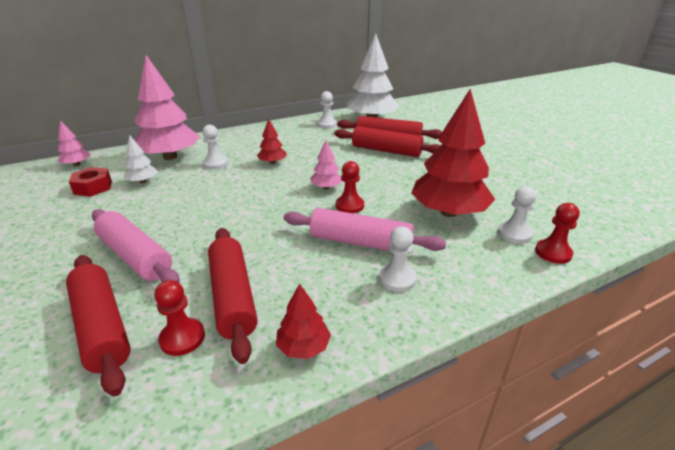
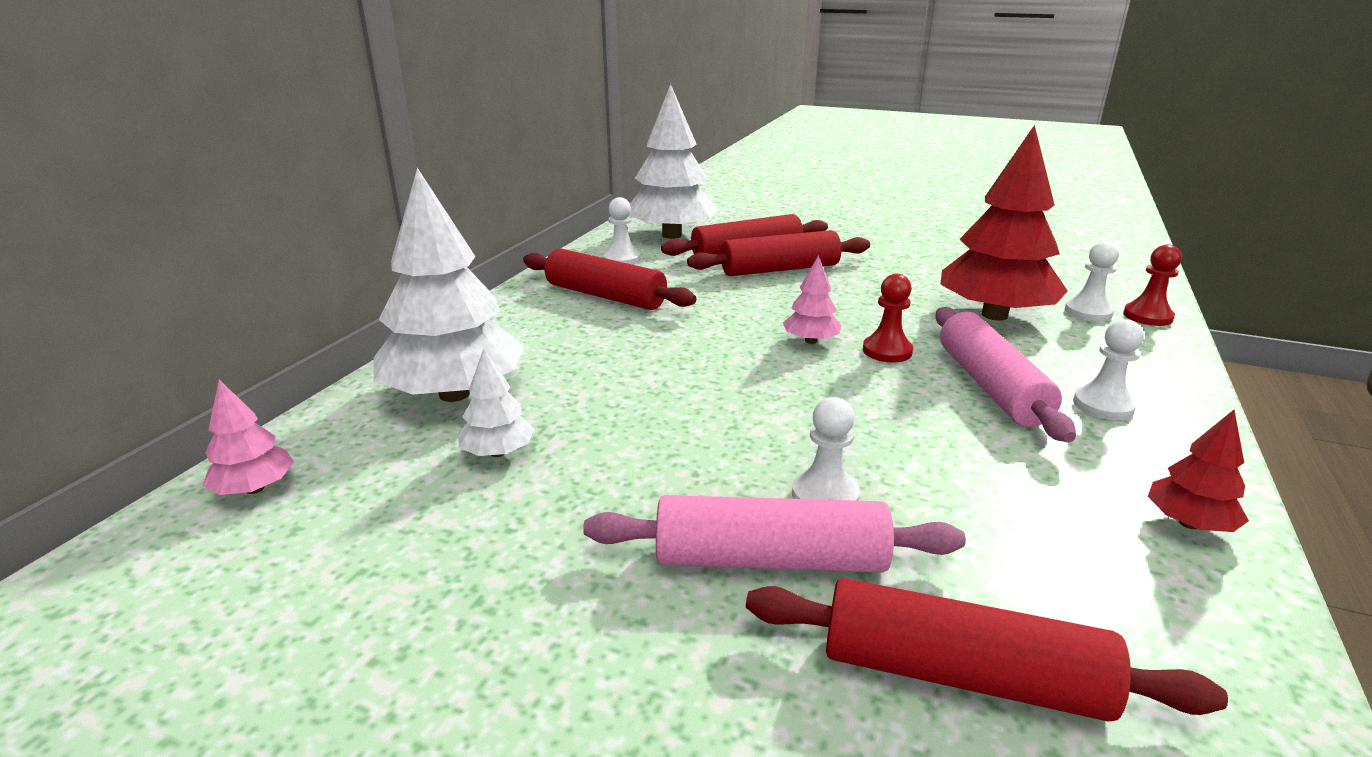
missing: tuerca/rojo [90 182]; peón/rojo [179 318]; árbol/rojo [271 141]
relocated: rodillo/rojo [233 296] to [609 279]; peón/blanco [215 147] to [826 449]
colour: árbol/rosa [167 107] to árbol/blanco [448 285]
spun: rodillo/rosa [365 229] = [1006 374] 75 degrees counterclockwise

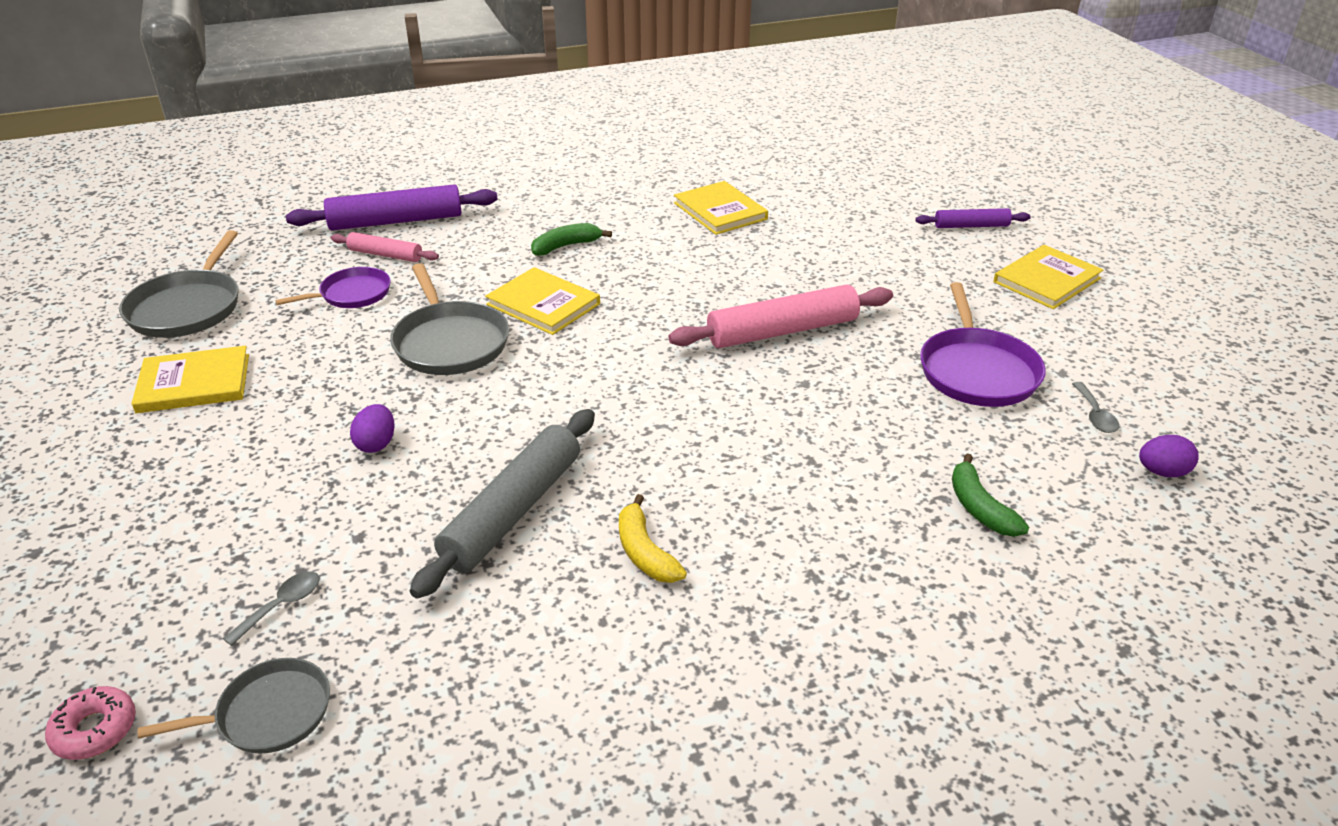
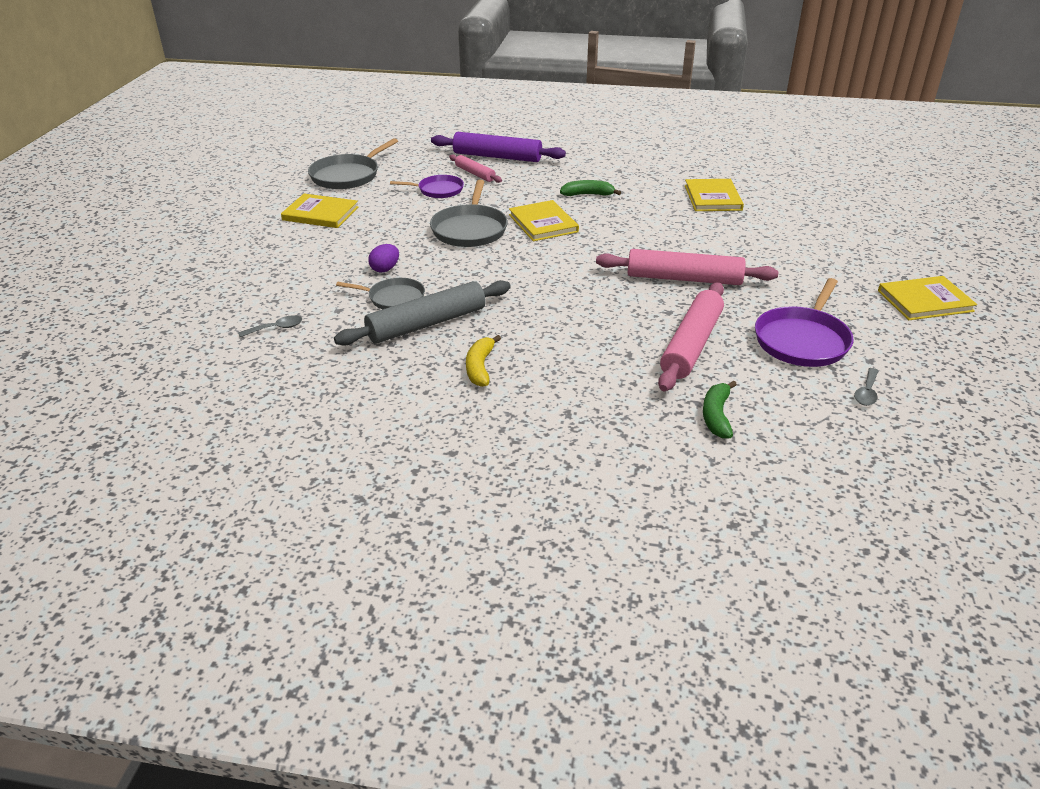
missing: rosquilla/rosa [90 723]; rodillo/morado [973 218]; huevo/morado [1169 456]
appeared: rodillo/rosa [691 336]
relocated: sartén/gris [234 706] to [380 293]

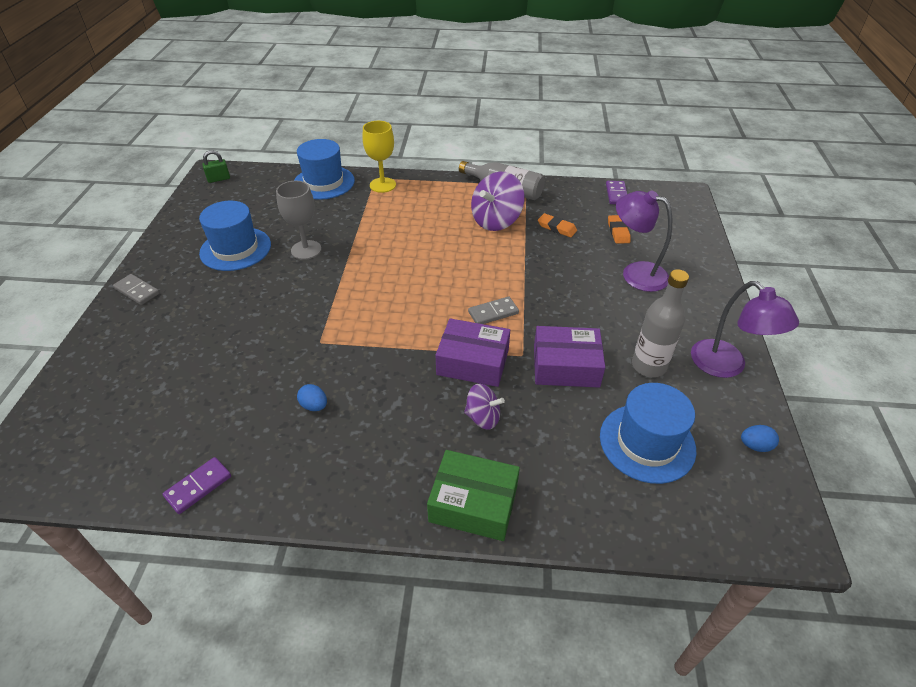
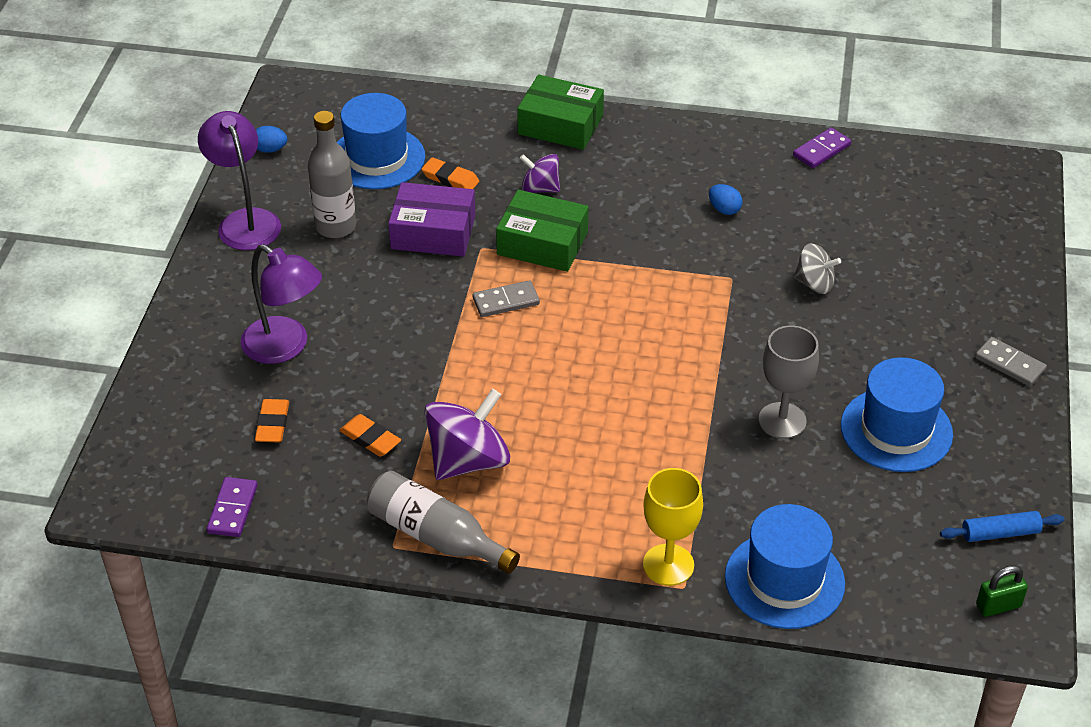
appeared: goma de borrar/naranja [450 173]; peonza/gris [817 268]; rodillo/azul [1002 526]
colour: caja/morado [472 352] to caja/verde [542 231]

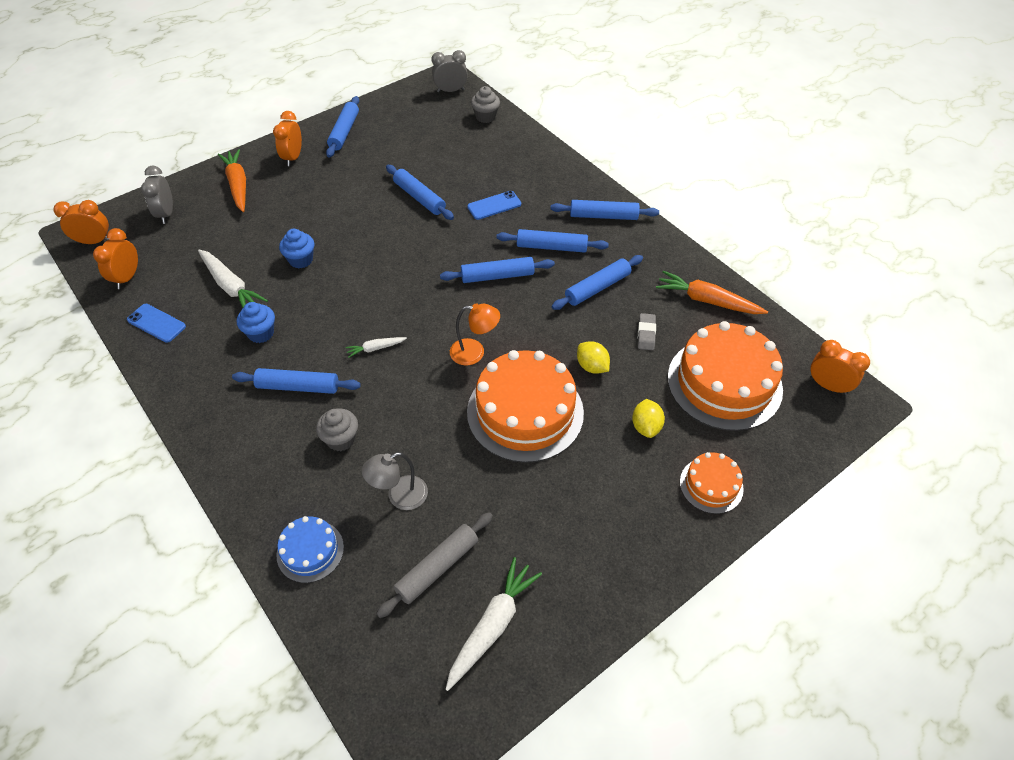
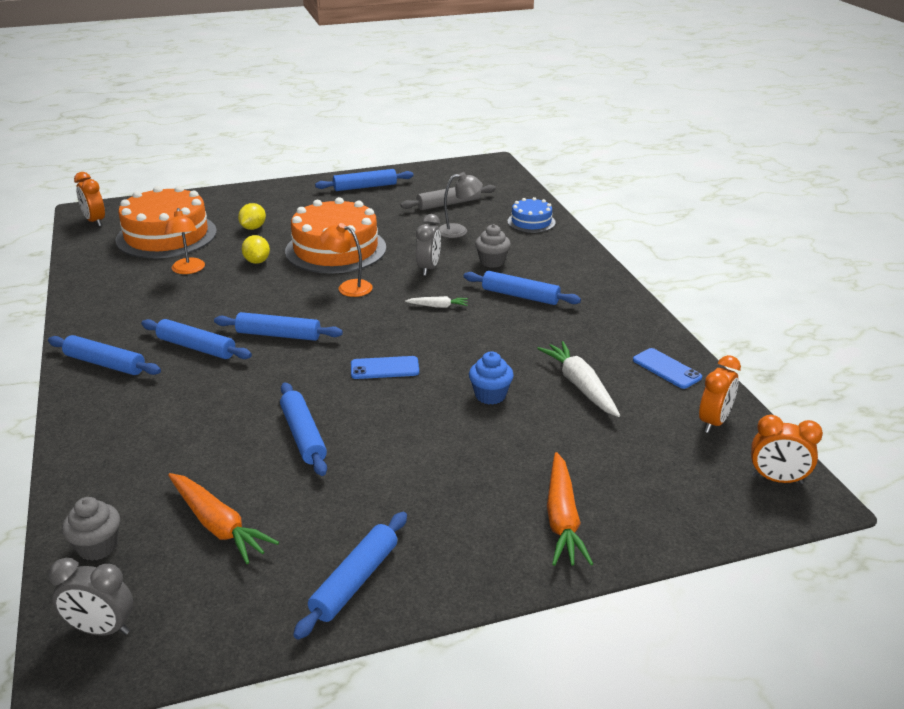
missing: magdalena/azul [256 322]; despertador/naranja [287 138]; zanahoria/blanco [493 624]; tarta/naranja [712 483]
relocated: zanahoria/naranja [712 292] to [223 518]; rodillo/azul [597 282] to [364 180]; móvil/azul [494 205] to [385 367]; despertador/gris [157 195] to [428 245]
exchanged: goma de borrar/gris [647 331] to lámpara/naranja [185 241]

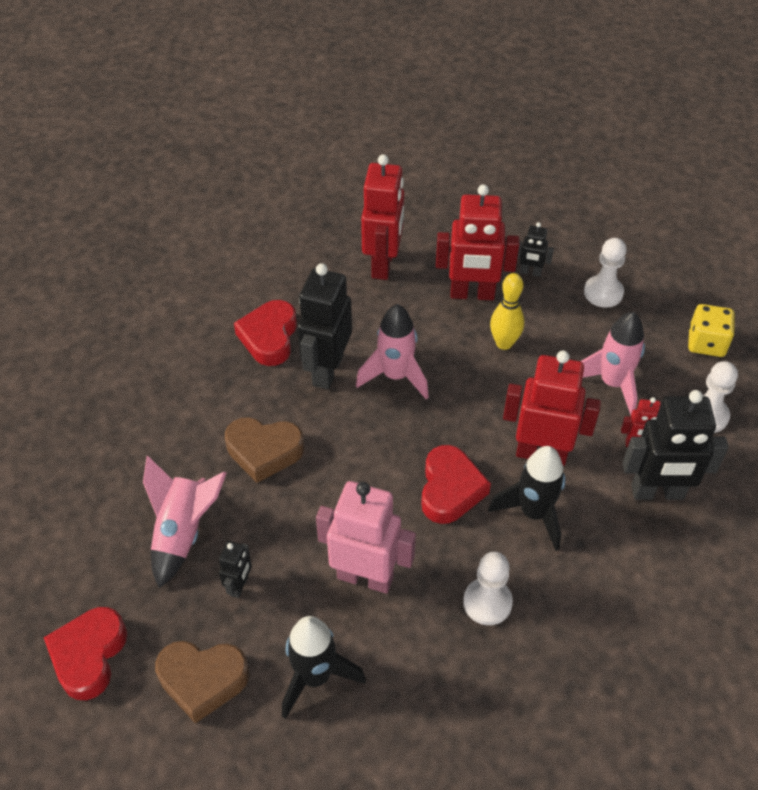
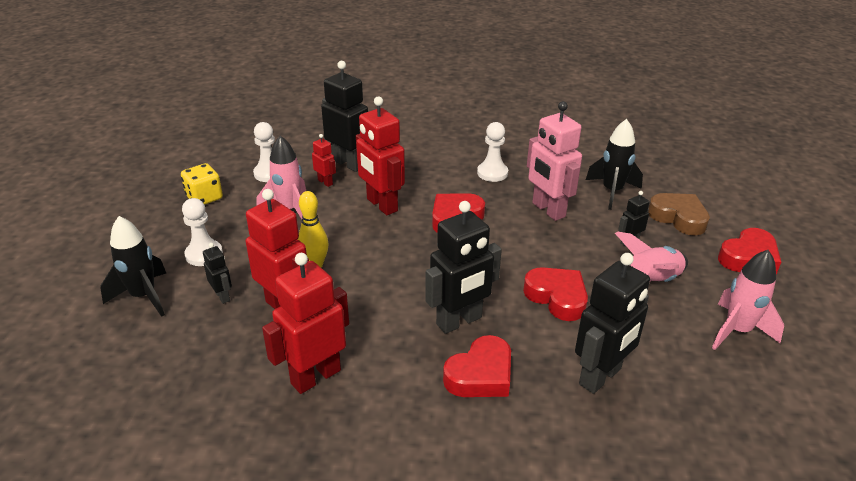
appeared: robot/negro [612 323]
relocated: cohete/negro [527 498] to [133 266]; cohete/rosa [392 351] to [748 300]
colour: corazón/marrón [264 450] to corazón/rojo [555 294]

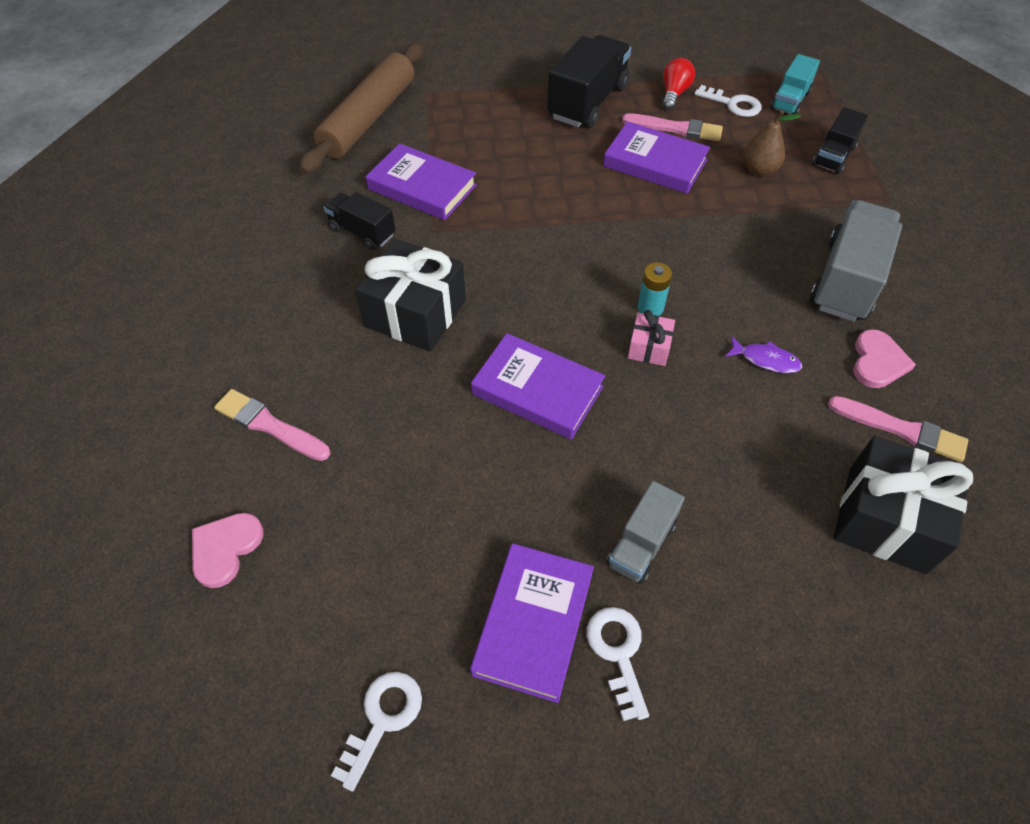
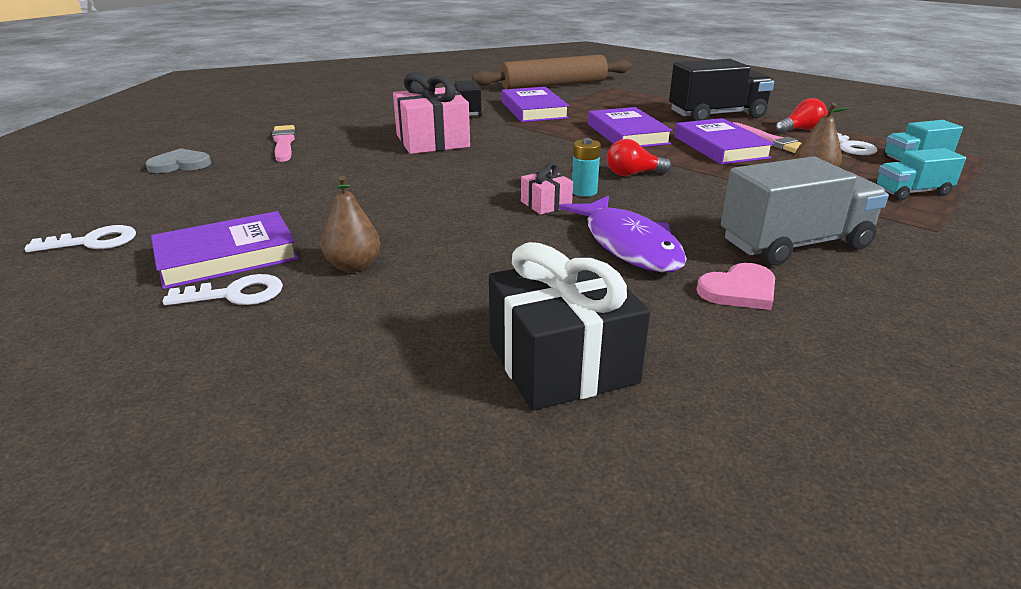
missing: pincel/rosa [898 429]
appeared: bombilla/rojo [639 157]
relocated: libro/morado [538 386] to [630 127]
exchanged: camión/gris [645 532] to pera/marrón [350 224]
colour: corazón/rosa [228 550] to corazón/gris [178 160]; regalo/negro [410 295] to regalo/rosa [431 113]; camión/negro [840 140] to camión/turquesa [921 174]
spun: llave/blanco [618 664] = [223 289] 45 degrees clockwise
size: pez/morado [763 354] = [623 234] x2.11

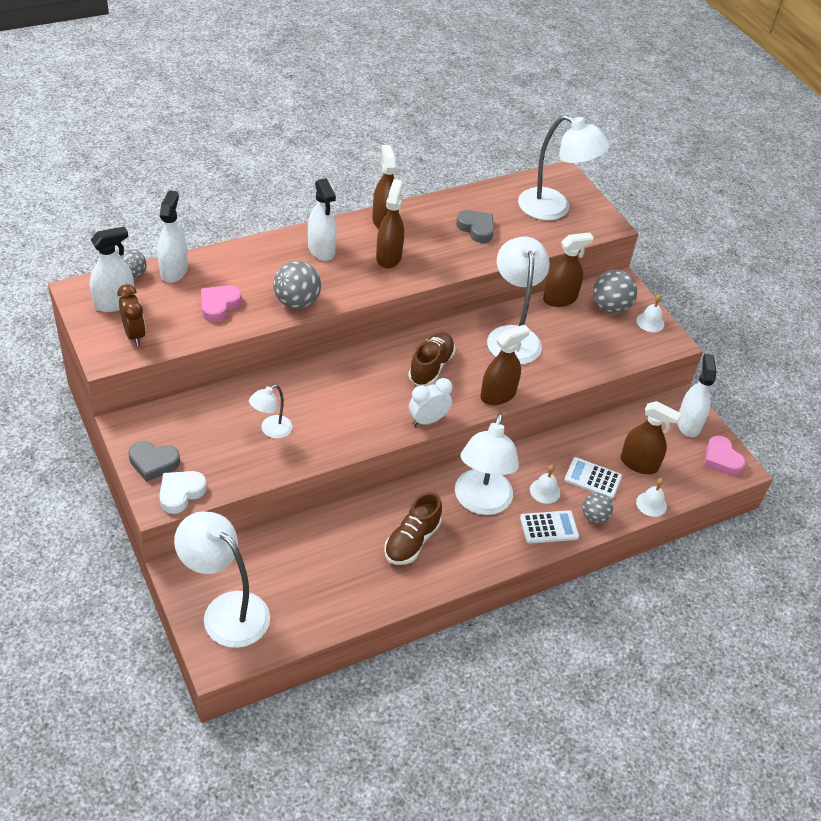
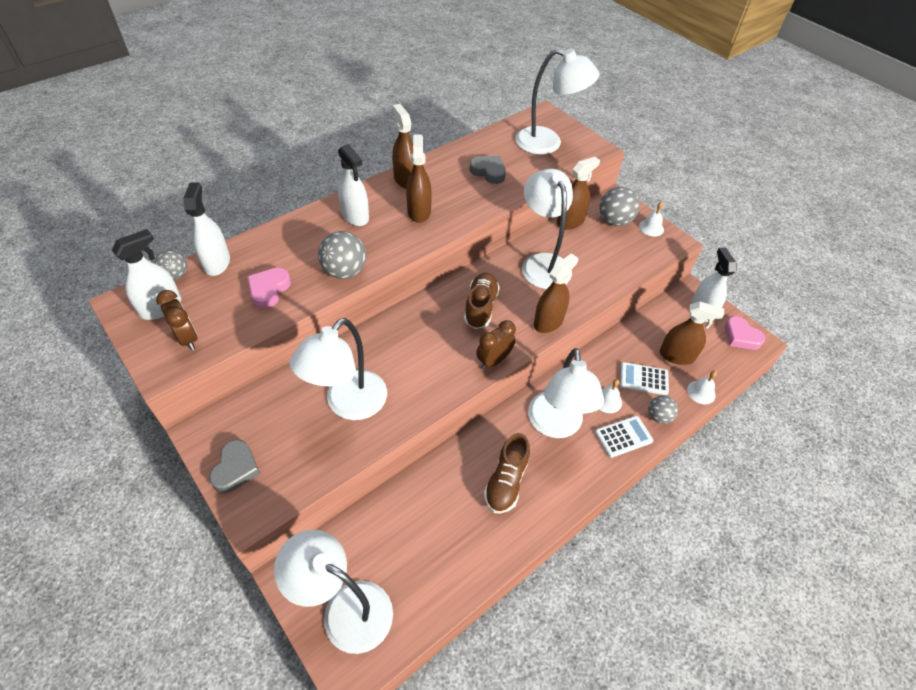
missing: corazón/blanco [183 492]
colour: despertador/blanco [430 402] to despertador/marrón [496 345]
spun: corazón/gris [154 461] = [234 466] 75 degrees counterclockwise
size: lámpara/blanco [270 411] = [338 369] x1.96

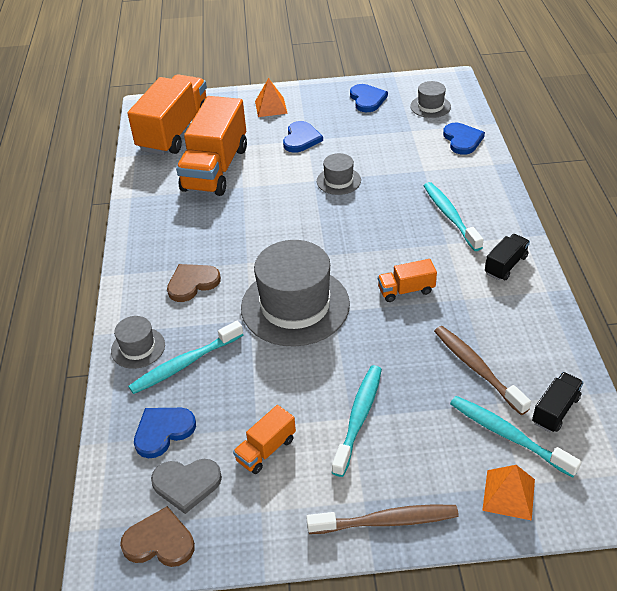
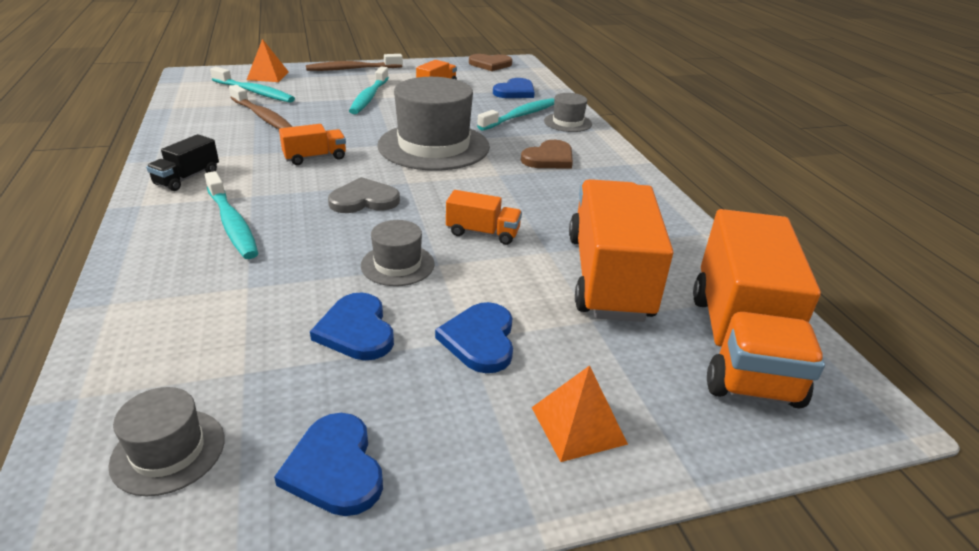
missing: camión/negro [558 402]
appeared: camión/naranja [484 217]
relocated: corazón/azul [464 139] to [352 326]; corazón/gris [186 486] to [364 195]

